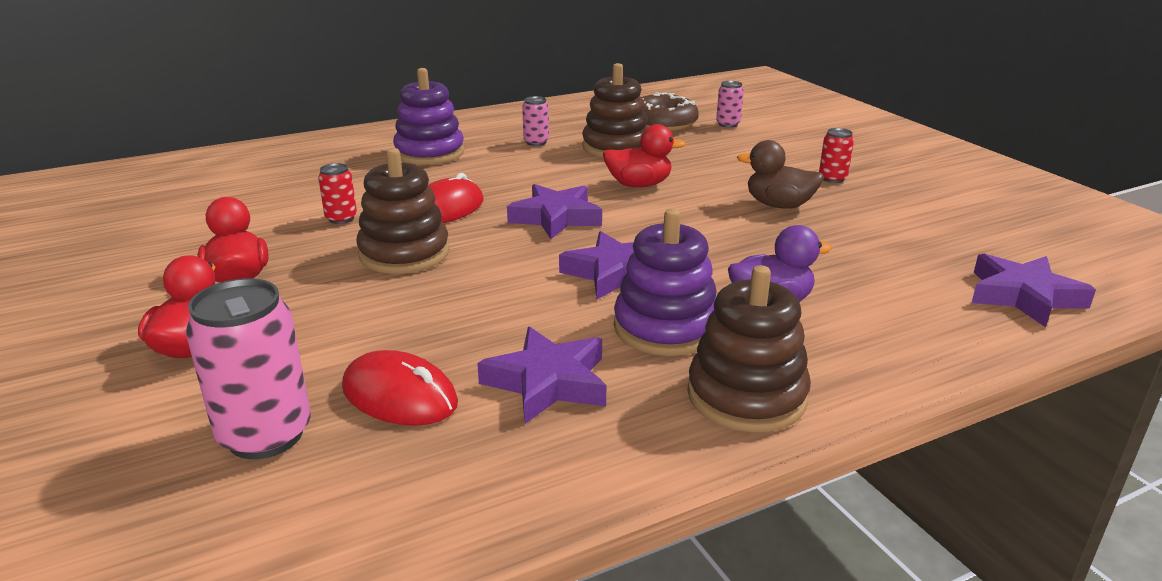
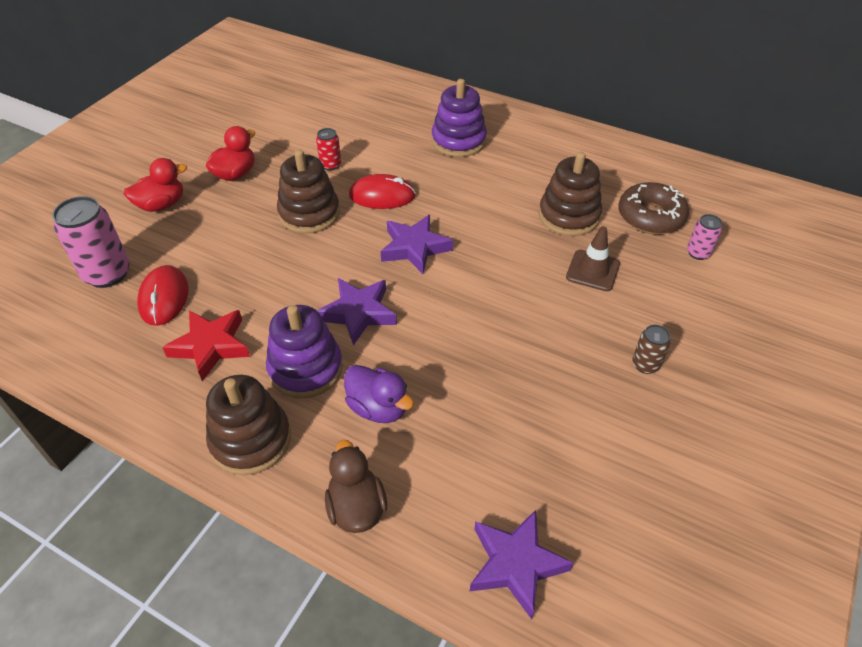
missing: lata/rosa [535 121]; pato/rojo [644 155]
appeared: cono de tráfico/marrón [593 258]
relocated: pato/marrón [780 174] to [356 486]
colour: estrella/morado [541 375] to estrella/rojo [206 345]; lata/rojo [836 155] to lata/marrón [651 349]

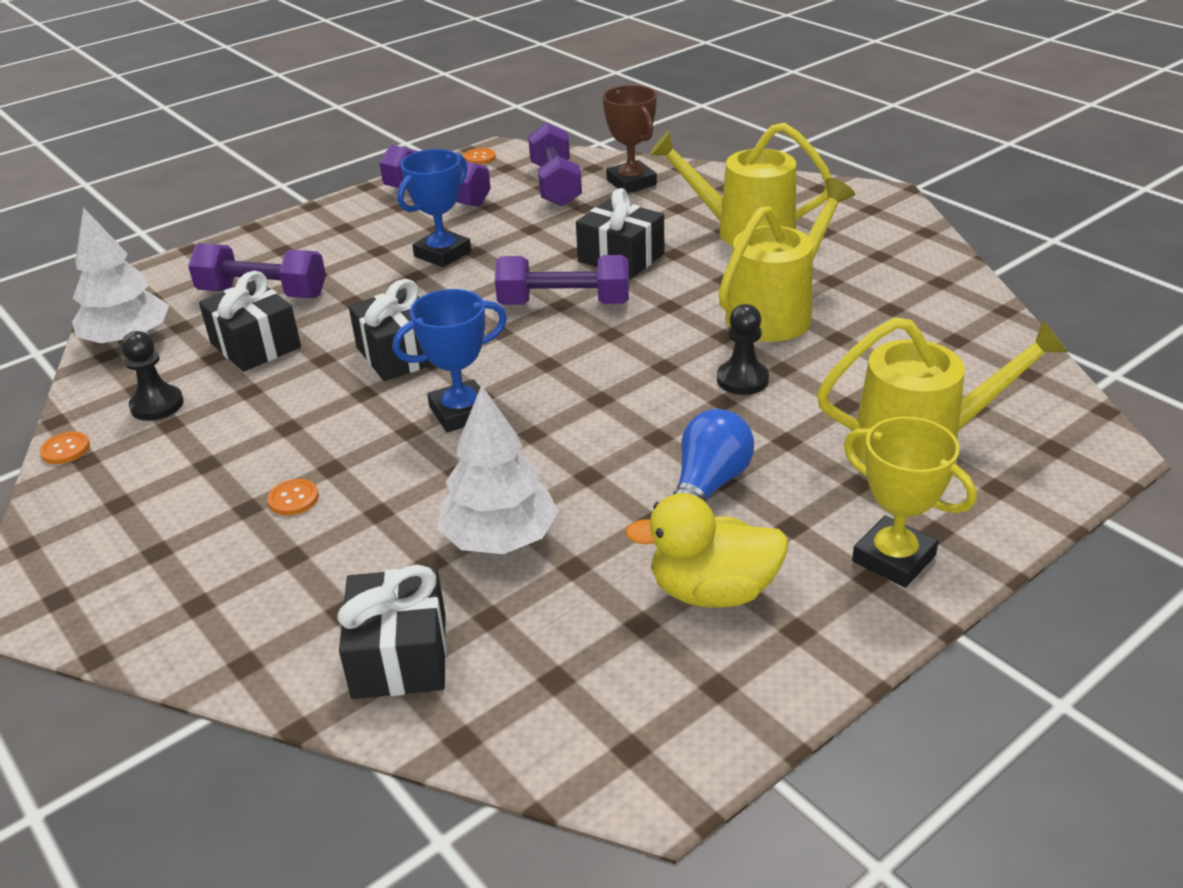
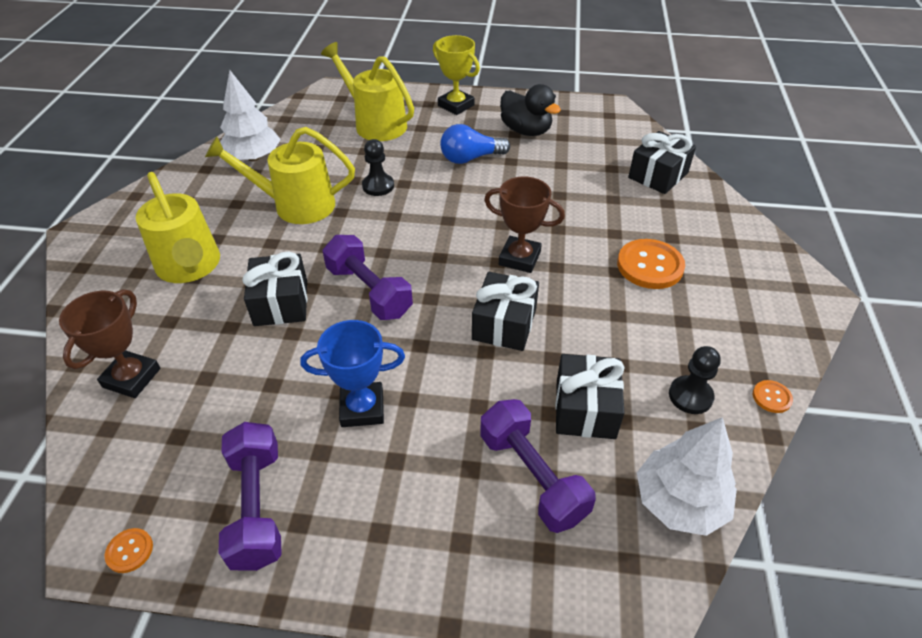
missing: mancuerna/morado [555 165]
relocated: árbol/blanco [498 469] to [250 115]
colour: trofeo/azul [450 360] to trofeo/marrón [524 225]; pato/amarillo [707 550] to pato/negro [530 110]
spun: trofeo/amarillo [910 502] = [456 75] 45 degrees counterclockwise
size: botón/naranja [293 497] = [651 264] x2.10

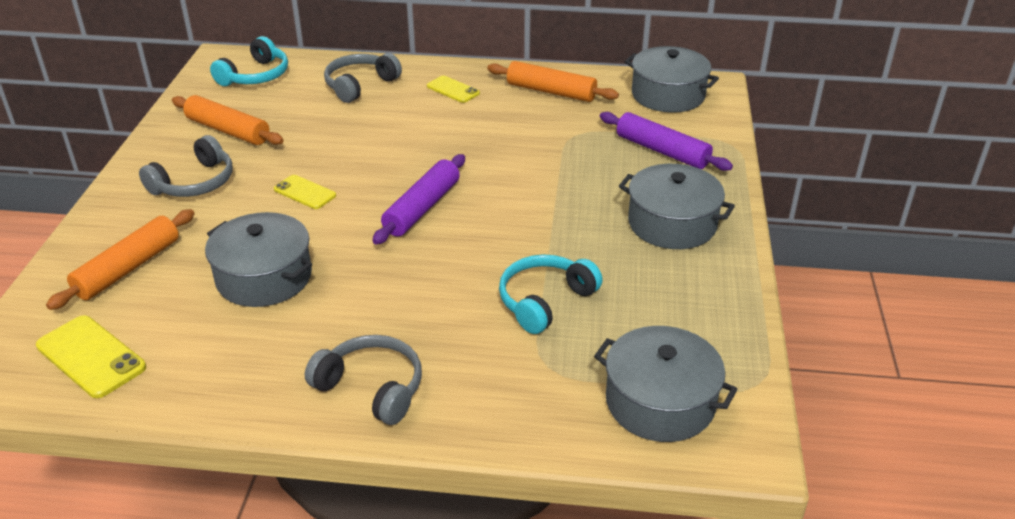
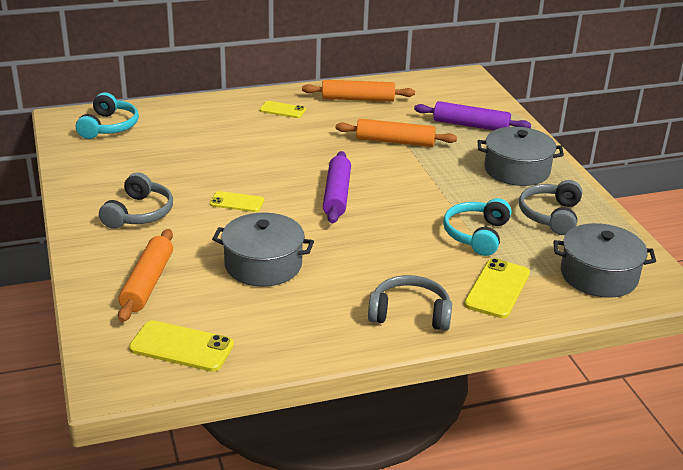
missing: olla/gris [672 79]
appeared: móvil/amarillo [497 288]
relocated: rodillo/naranja [228 120] to [396 133]; auriculares/gris [363 78] to [550 207]

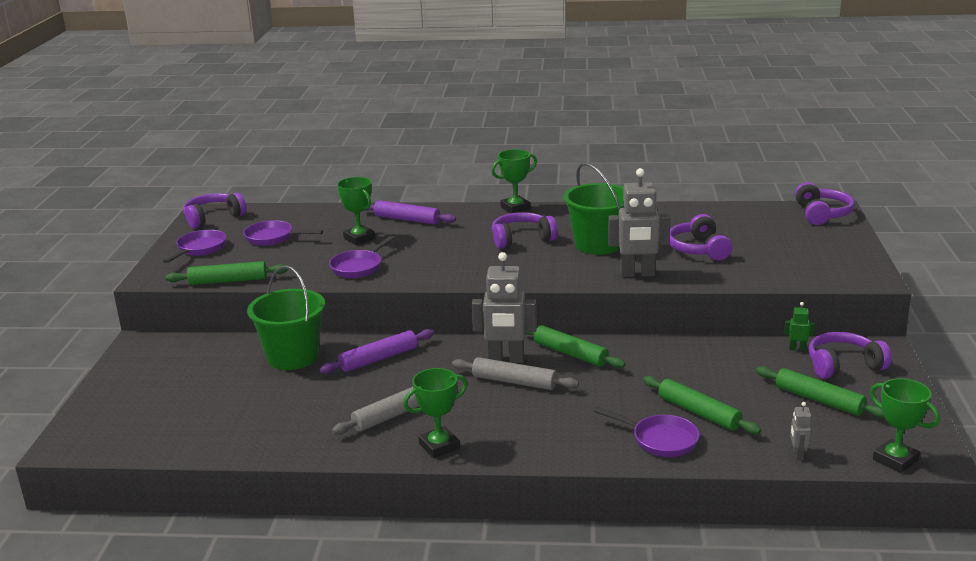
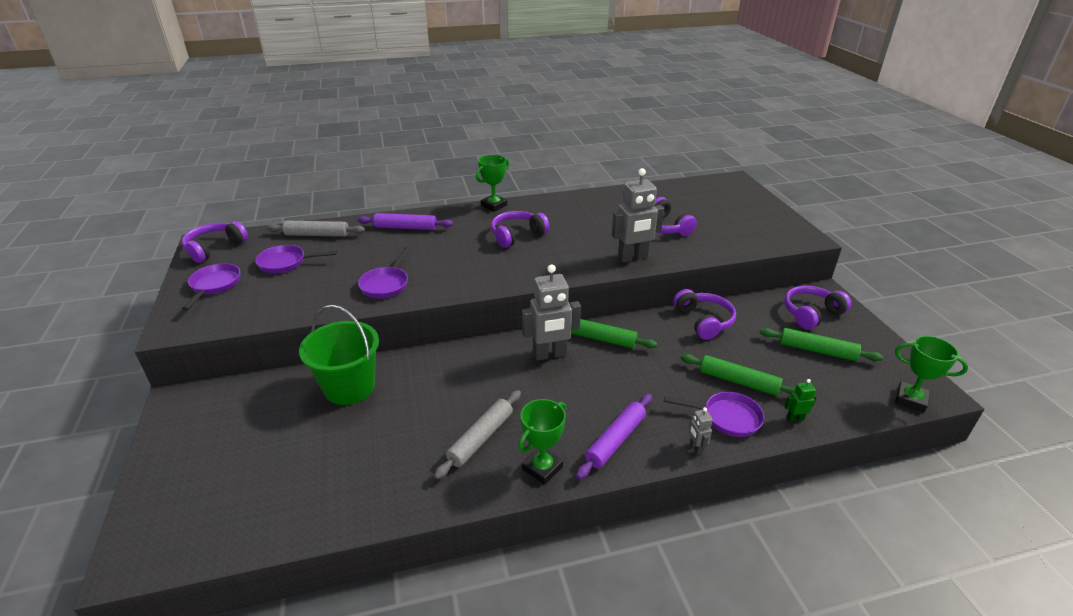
missing: rodillo/verde [226 273]; trofeo/verde [356 211]; balde/verde [593 209]
relocated: rodillo/gris [515 373] to [316 229]; rodillo/morado [376 351] to [614 436]; auriculares/morado [824 203] to [704 314]; robot/gris [800 431] to [700 431]; robot/verde [799 326] to [800 400]

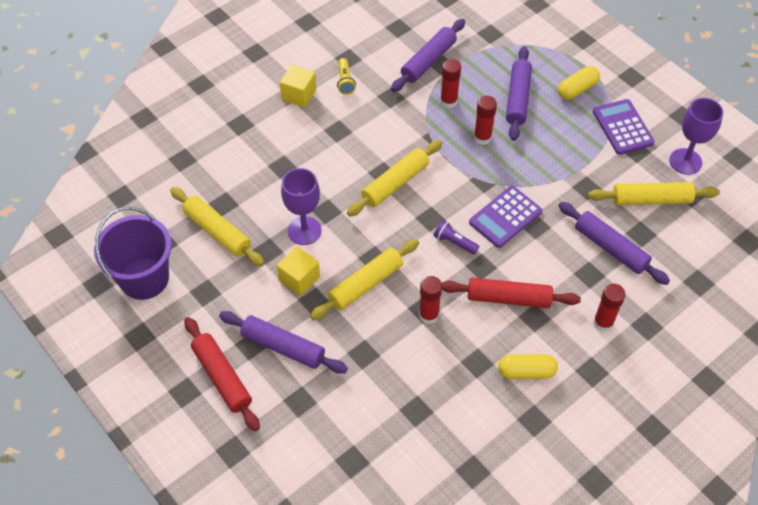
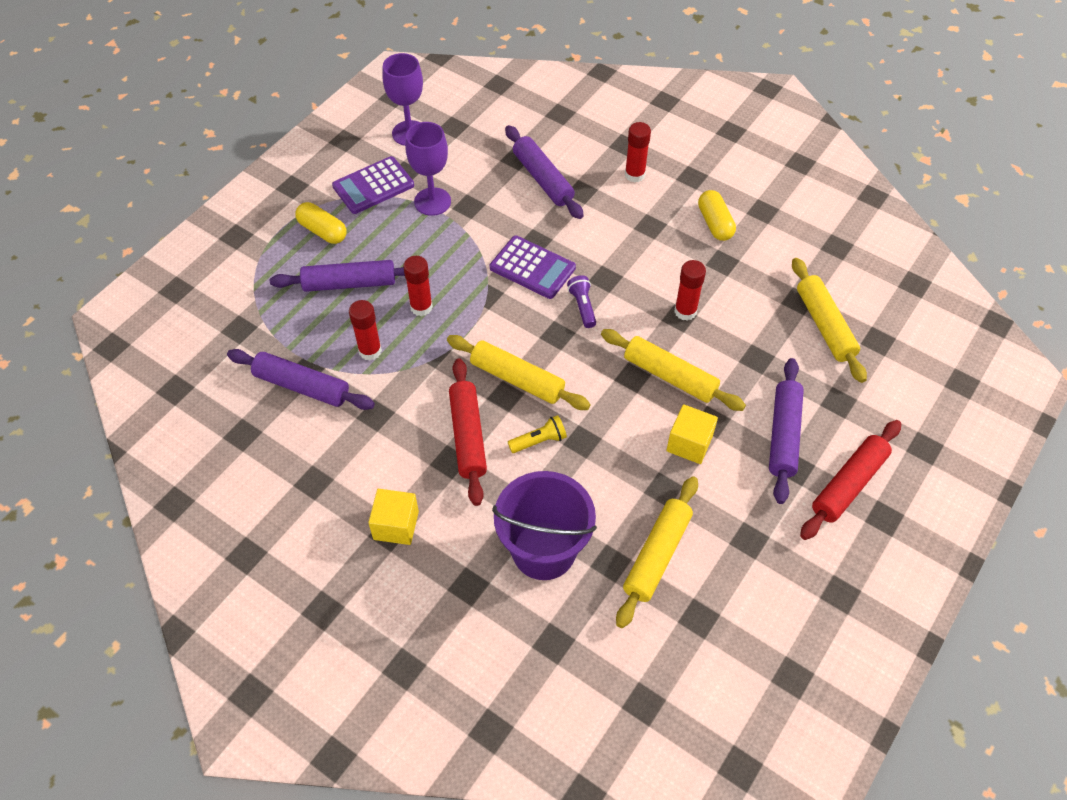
relocated: copa/morado [301 206] to [428 169]; rodillo/rojo [511 293] to [468 432]; balde/morado [133 253] to [544 525]; lámpara de mano/amarillo [346 76] to [537 434]; rodillo/amarillo [654 193] to [829 320]
spun: rodillo/morado [614 243] = [544 172] 60 degrees counterclockwise; lámpara de mano/morado [456 237] = [581 301] 150 degrees clockwise

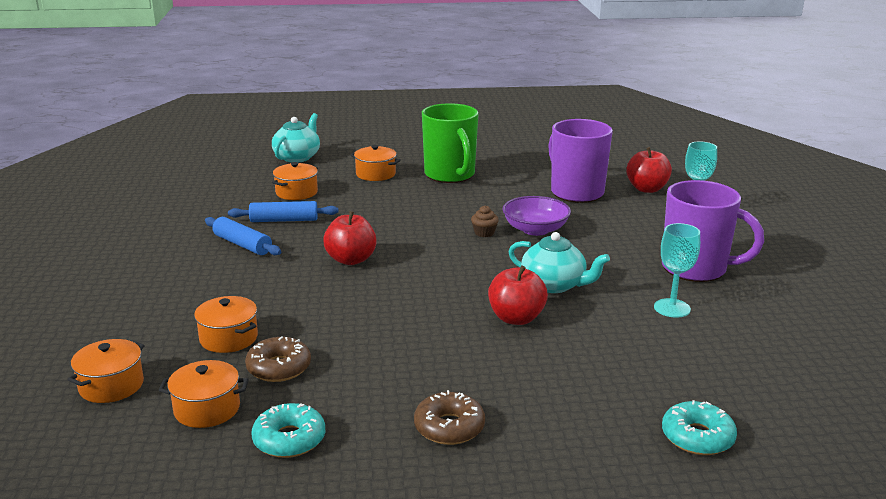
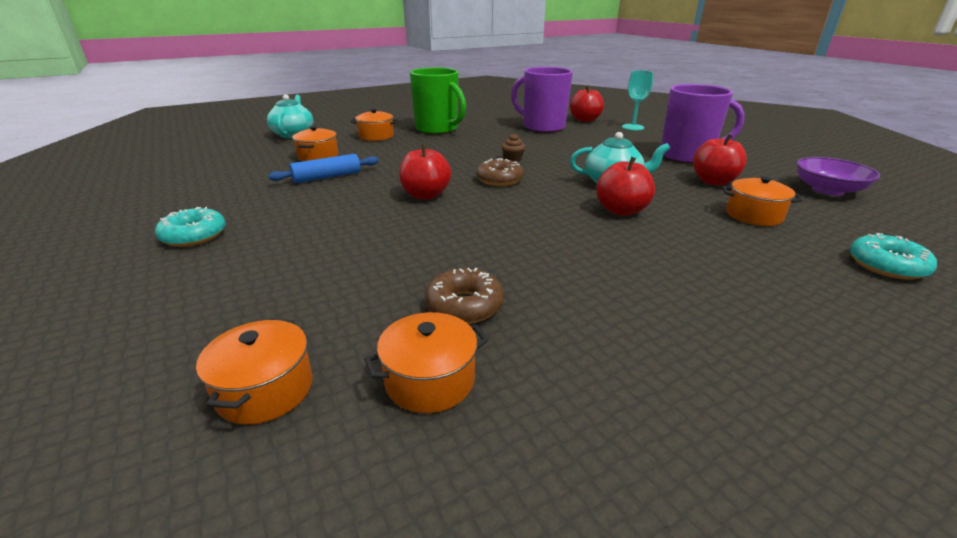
missing: rodillo/azul [243 236]
relocated: rosquilla/turquesa [288 430] to [190 227]; rosquilla/marrón [449 417] to [500 172]; olla/naranja [226 324] to [762 201]; cuenco/morado [537 216] to [838 176]
exchanged: copa/turquesa [677 270] to manzana/rojo [720 160]

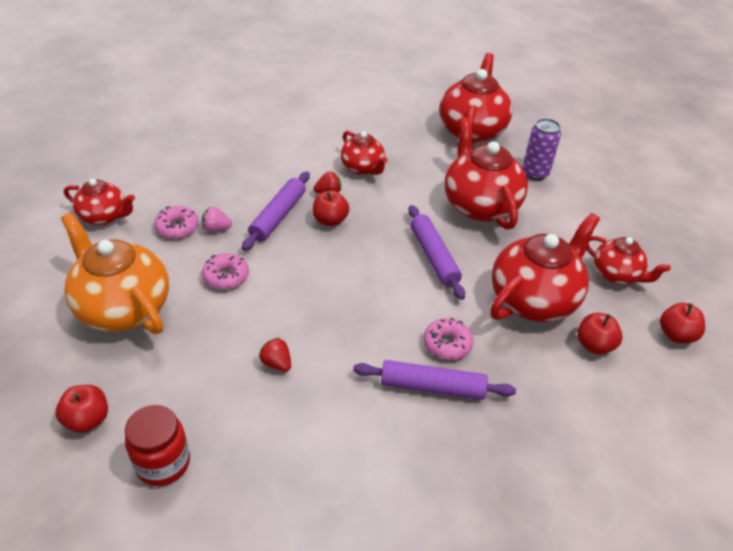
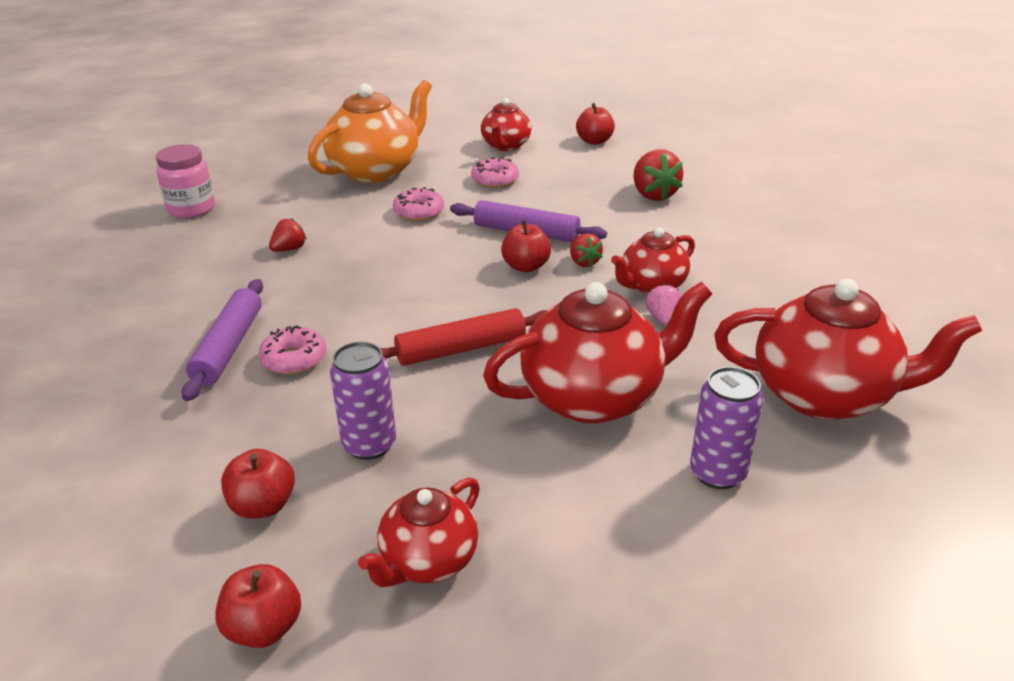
appeared: fresa/rojo [658 175]
relocated: manzana/rojo [82 409] to [595 124]; fresa/rosa [217 219] to [664 305]
exchanged: tetera/rojo [545 267] to lata/morado [363 401]
colour: tarro/rojo [157 445] to tarro/rosa [185 181]; rodillo/morado [436 252] to rodillo/rojo [464 337]

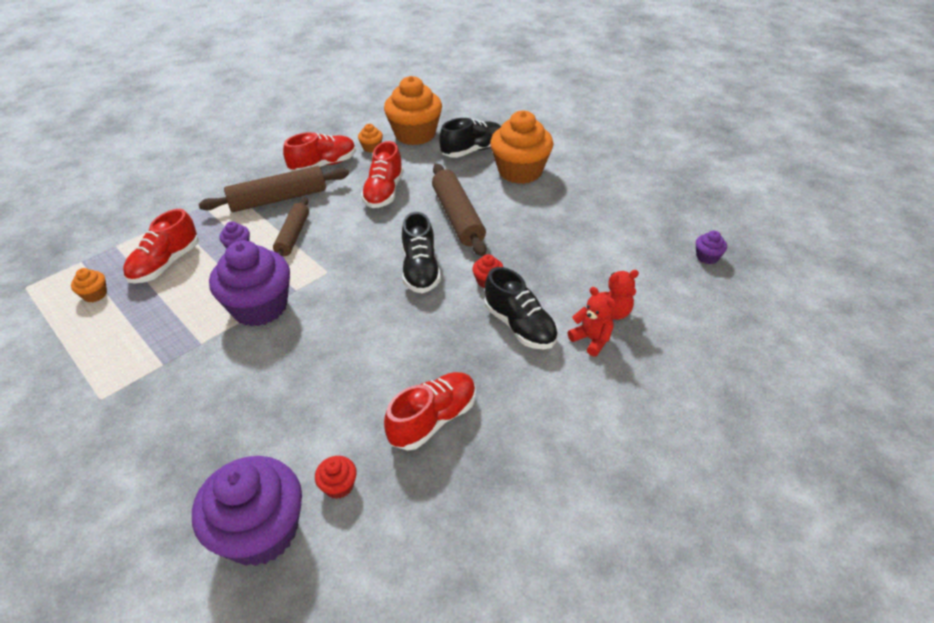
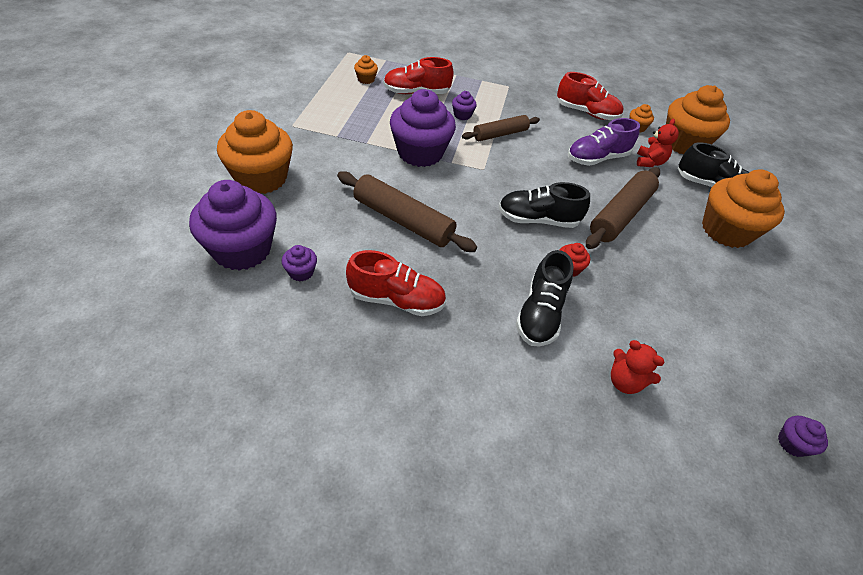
appeared: magdalena/naranja [255 152]
relocated: rodillo/marrón [274 189] to [407 211]; osito/rojo [591 322] to [658 143]
colour: magdalena/rojo [336 477] to magdalena/morado [299 263]; zapato/rojo [382 174] to zapato/morado [604 142]
spun: zapato/negro [421 252] = [544 205] 45 degrees clockwise

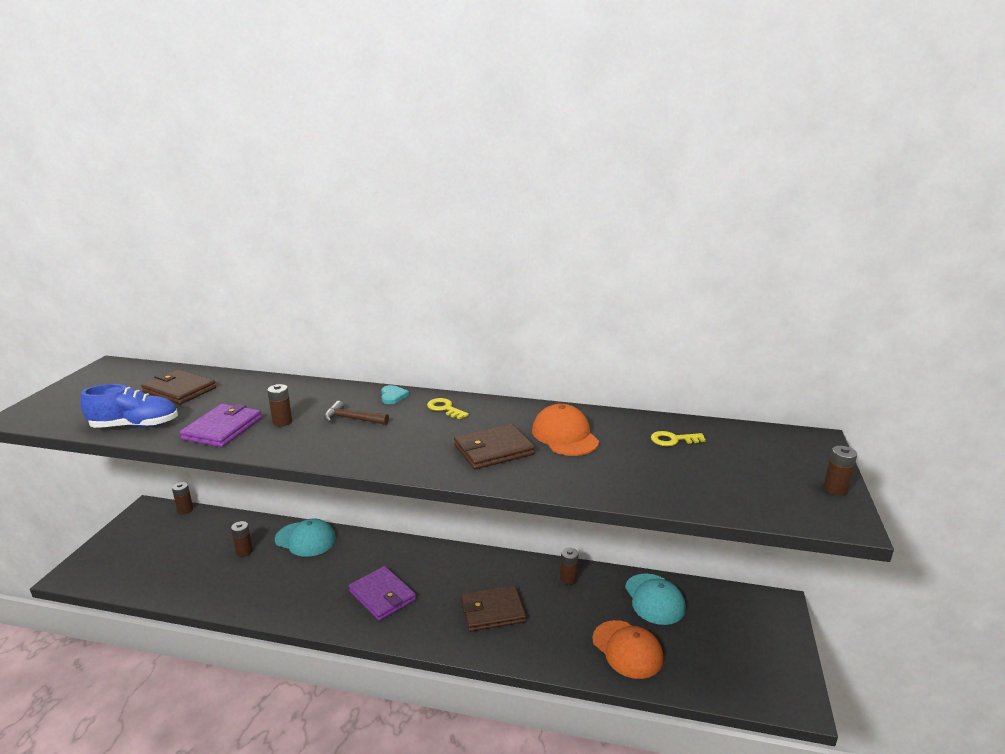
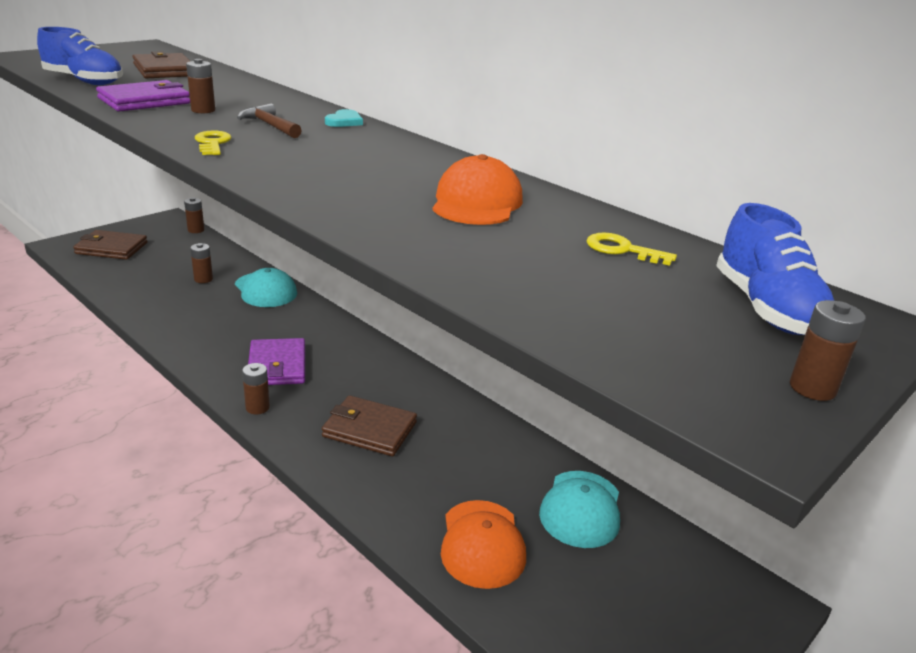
appeared: zapato/azul [775 269]
relocated: cartera/marrón [494 447] to [110 245]; llave/amarillo [448 408] to [213 143]; pila/marrón [569 566] to [256 388]

